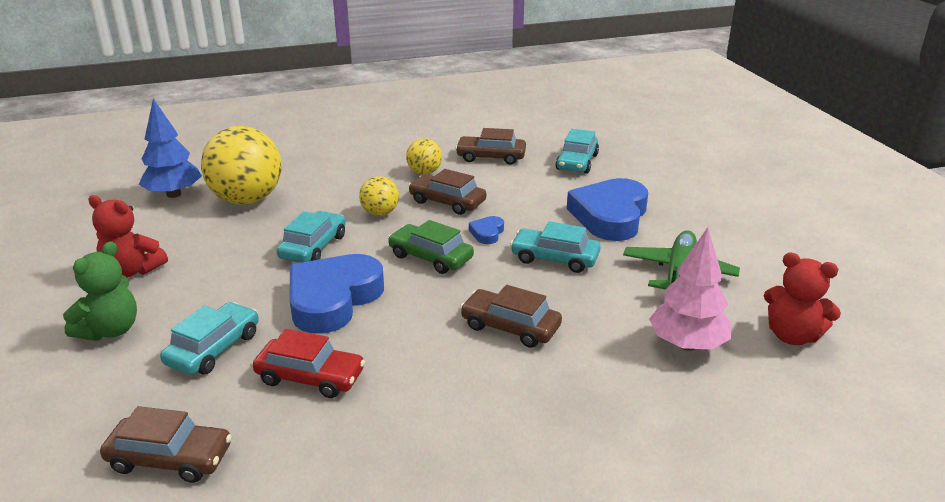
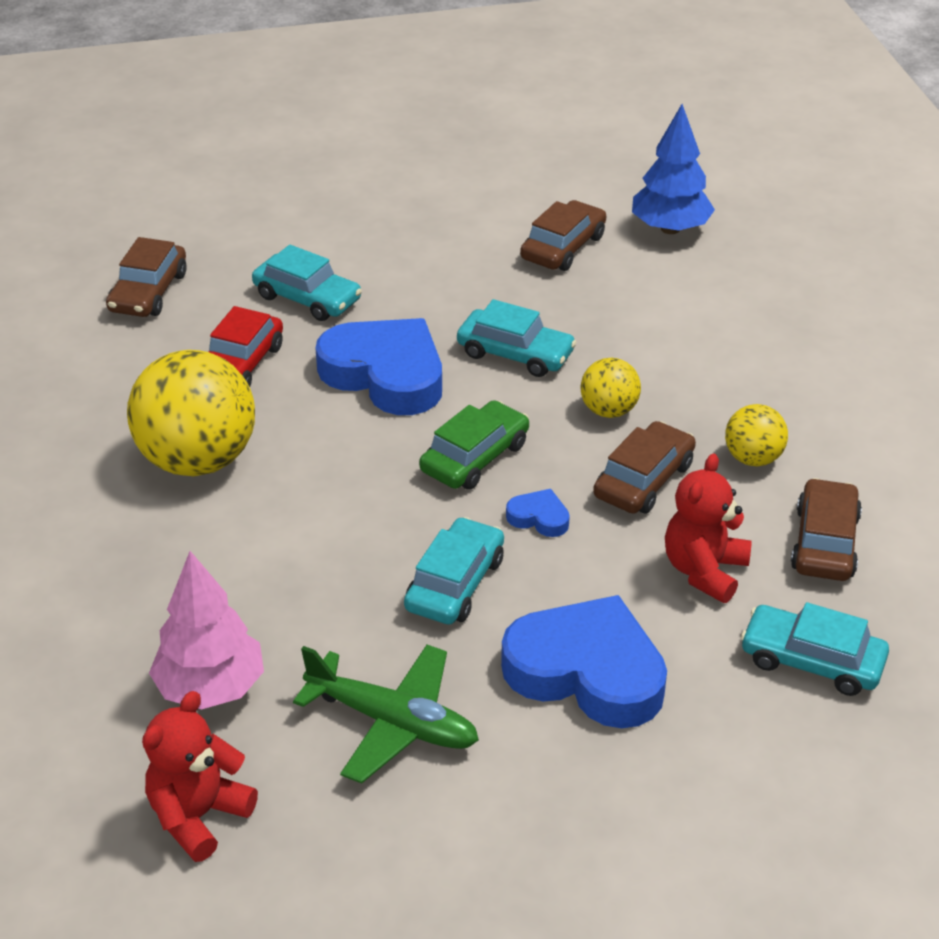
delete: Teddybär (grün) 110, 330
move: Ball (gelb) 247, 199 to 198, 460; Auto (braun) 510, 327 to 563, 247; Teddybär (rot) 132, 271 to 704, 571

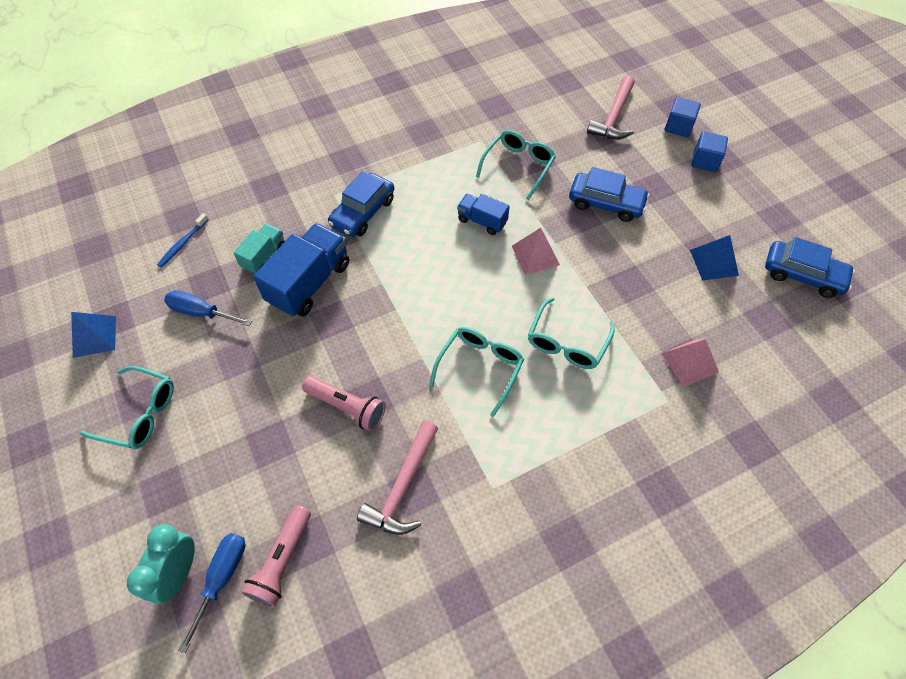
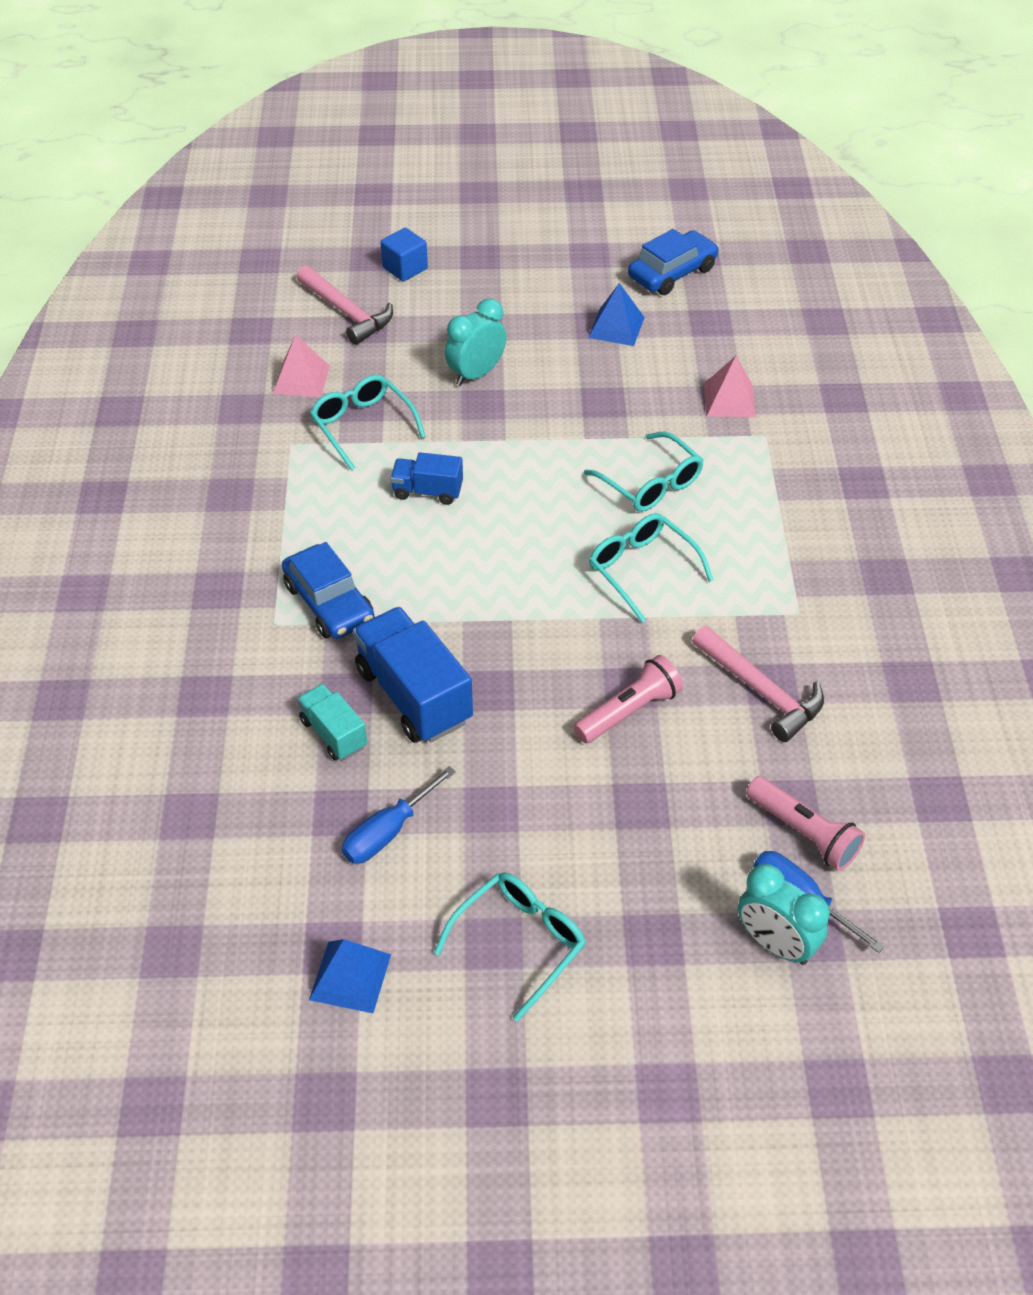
delete: Zahnbürste (blau) 182, 244; Kubus (blau) 705, 161
move: Pyramide (rosa) 535, 255 to 301, 379
replace: Auto (blau) 606, 203 to Wecker (türkis) 476, 374
rotate: Lastwagen (blau) 482, 221 = 427, 491 45 degrees clockwise

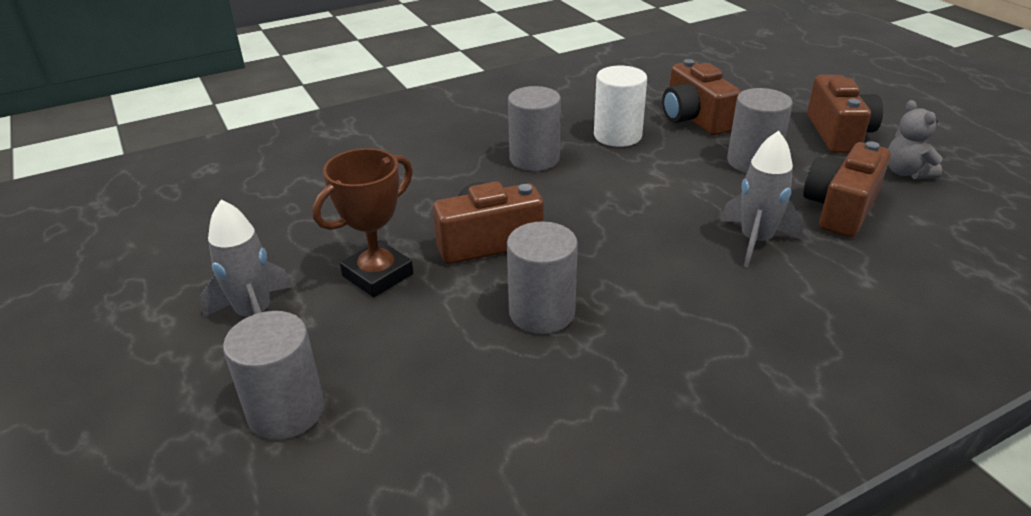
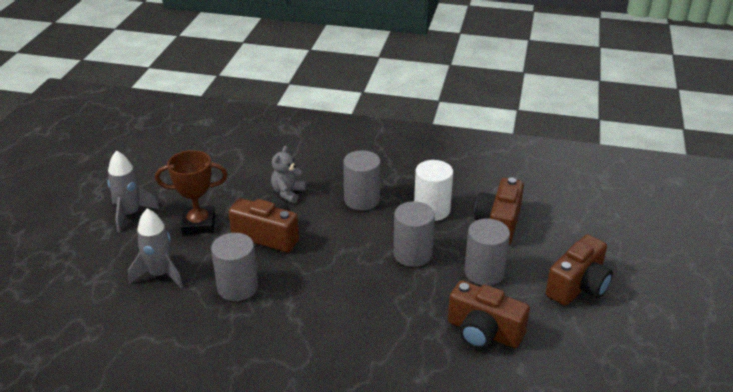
move: Rakete (grau) 755, 241 to 160, 274; Teddybär (grau) 906, 172 to 288, 193; Vollzylinder (grau) 286, 411 to 412, 254
rotate: Kamera (braun) 840, 209 = 483, 332 135 degrees counterclockwise

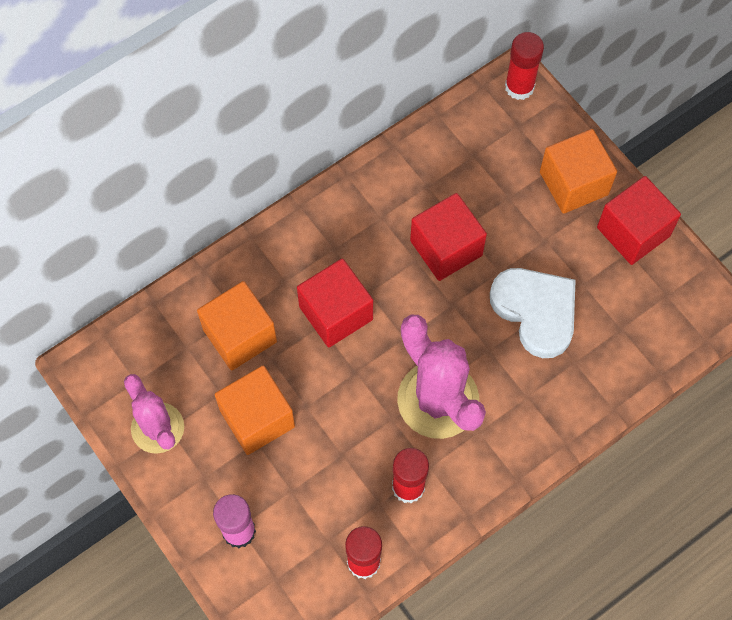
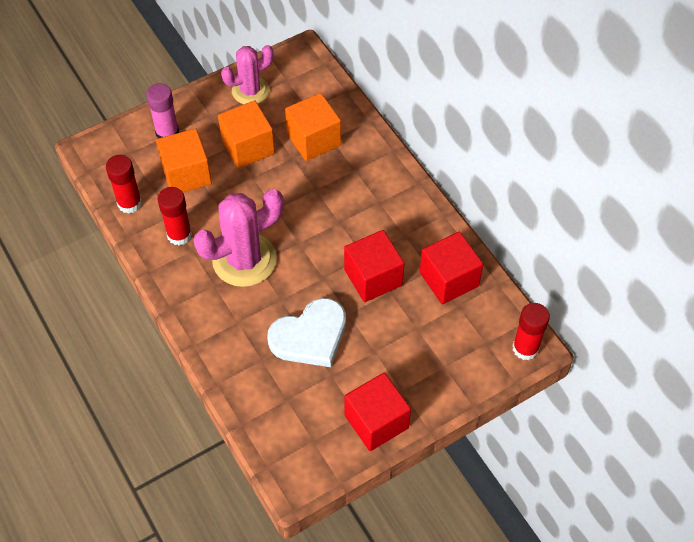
move: Kubus (orange) 573, 183 to 186, 174; Kubus (rot) 336, 313 to 449, 279

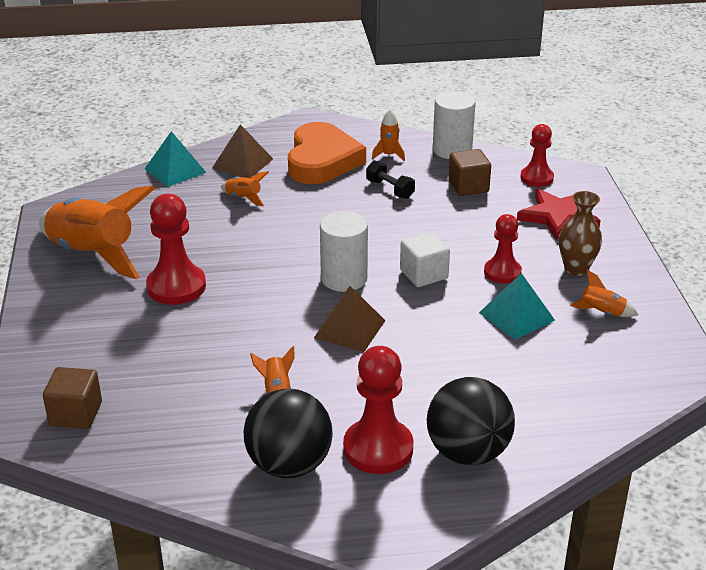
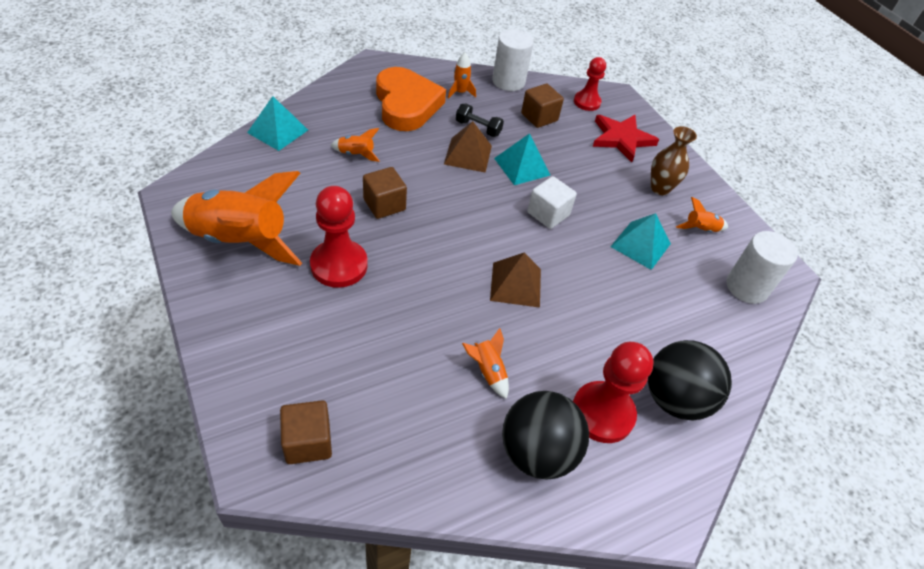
delete: Bauer (rot) 502, 272
insert: Kubus (braun) 384, 204; Pyramide (türkis) 522, 166
move: Pyramide (braun) 242, 163 to 468, 154; Vollzylinder (weiß) 344, 278 to 746, 287

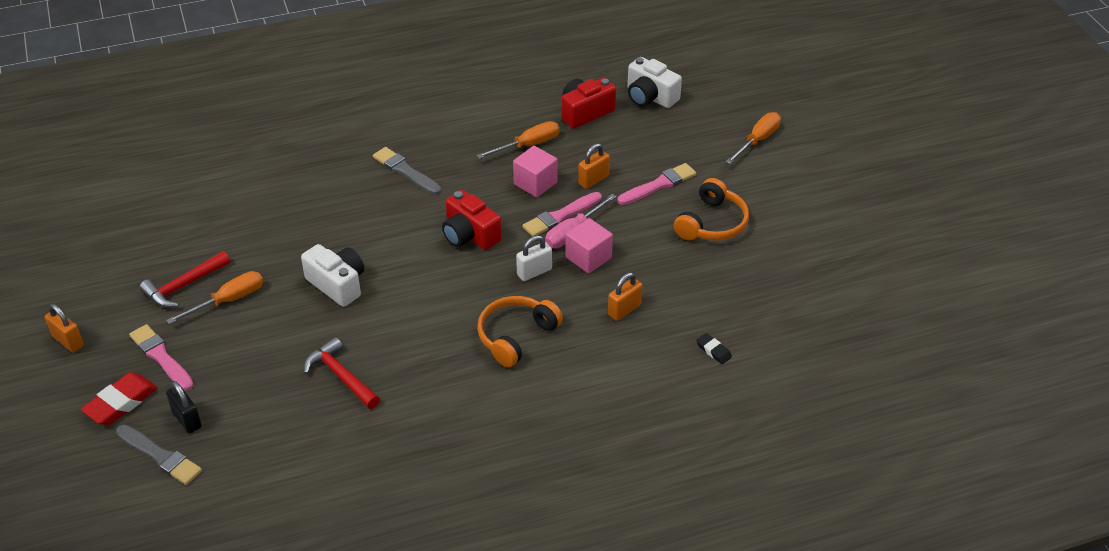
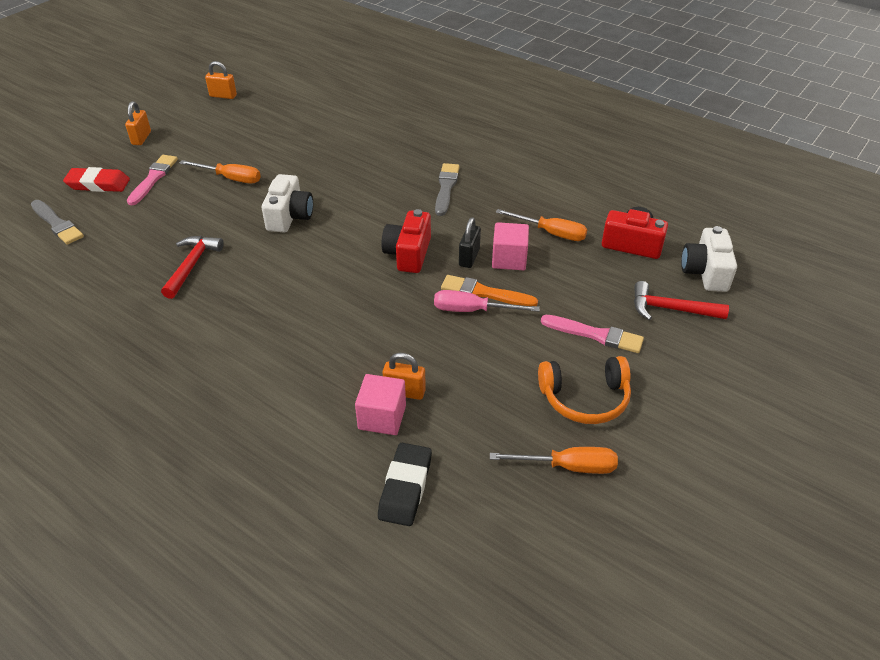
delete: Kopfhörer (orange) 516, 336; Vorhängeschloss (weiß) 534, 272
move: Vorhängeschloss (orange) 593, 180 to 223, 96; Kubus (rosa) 588, 258 to 382, 417; Vorhängeschloss (schwarz) 187, 419 to 469, 257; Schraubenzieher (orange) 757, 140 to 568, 466; Hammer (rot) 184, 286 to 671, 309
recolor: Pinsel (rosa) 561, 216 to Pinsel (orange) 485, 293
rotate: Pinsel (grau) 160, 456 = 57, 224 45 degrees counterclockwise
resize: Radiergummi (schwarz) 713, 351 = 405, 487 x1.90

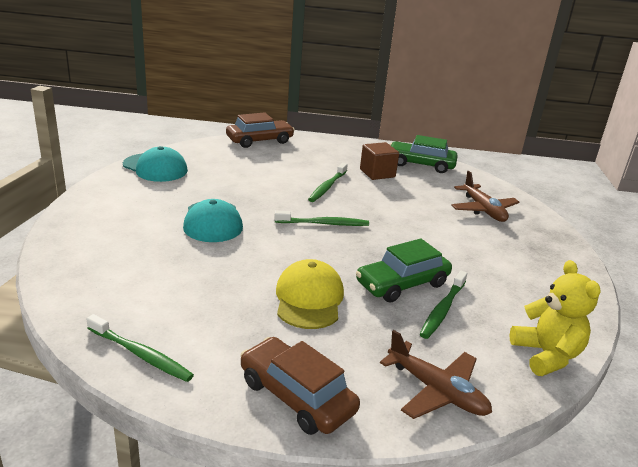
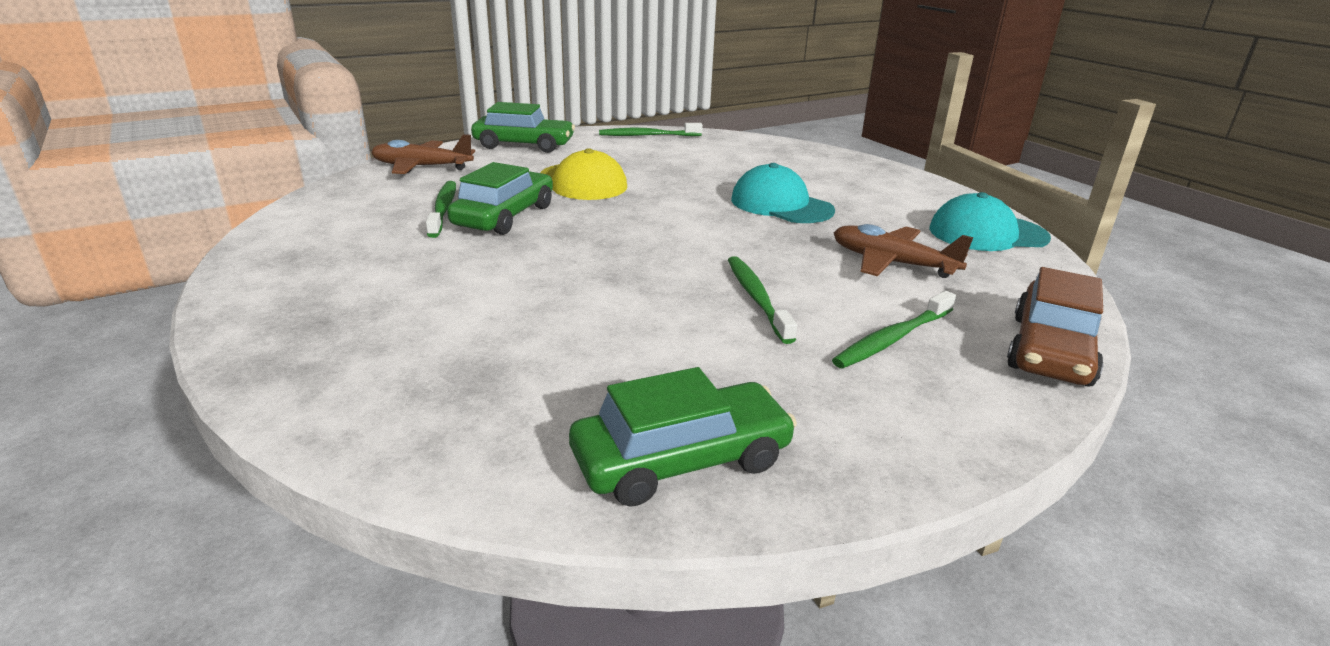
delete: Kubus (braun) 377, 173; Teddybär (gelb) 546, 355
move: Zahnbürste (grün) 324, 224 to 892, 339; Flugzeug (braun) 483, 210 to 892, 263
recolor: Auto (braun) 296, 396 to Auto (grün) 524, 145

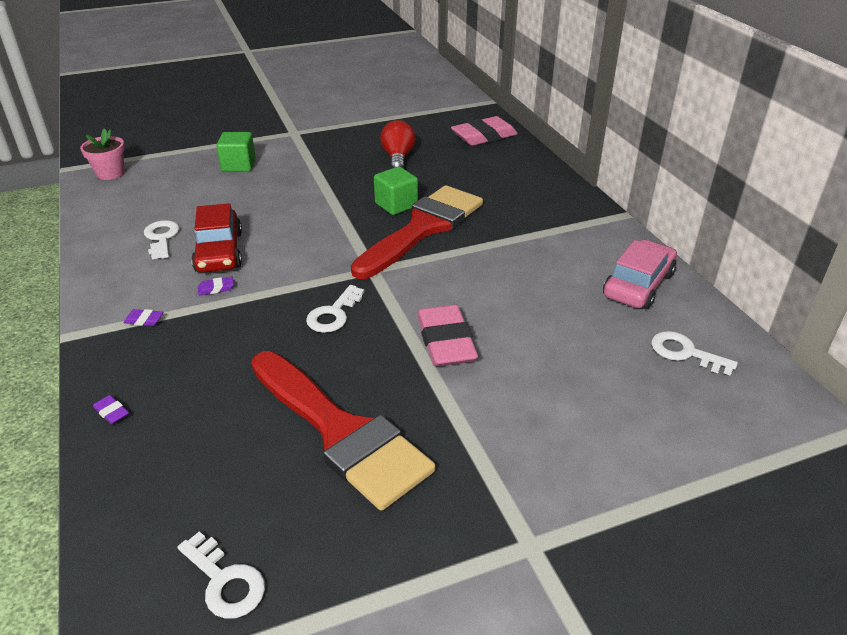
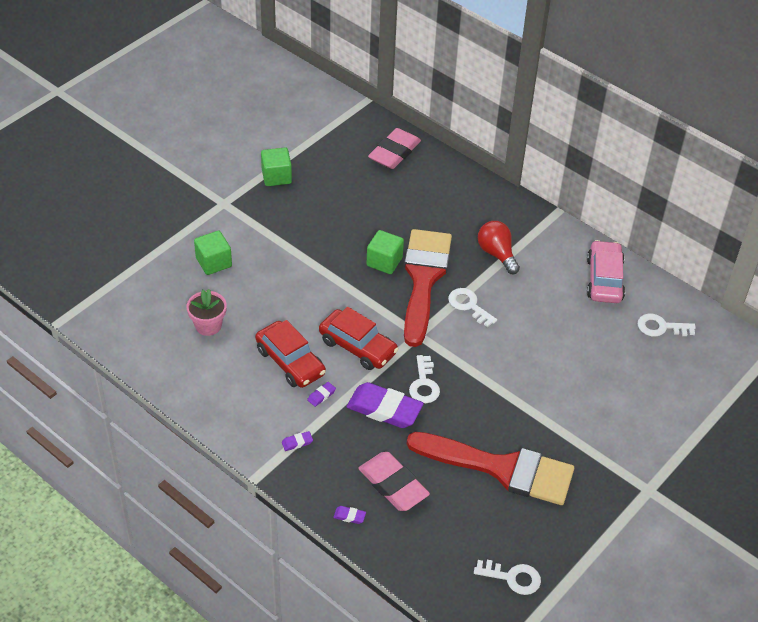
insert: Kubus (grün) 276, 176; Auto (rot) 358, 346; Radiergummi (lila) 384, 409
move: Blumentopf (rosa) 110, 173 to 208, 325; Radiergummi (rosa) 446, 341 to 393, 485; Schlüssel (weiß) 161, 238 to 469, 305; Glühbirne (rot) 398, 158 to 497, 254

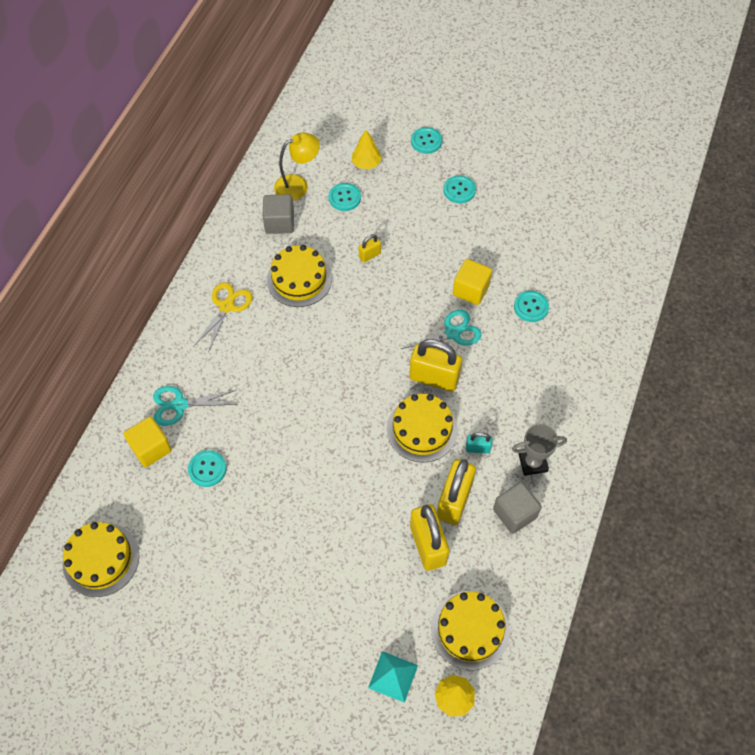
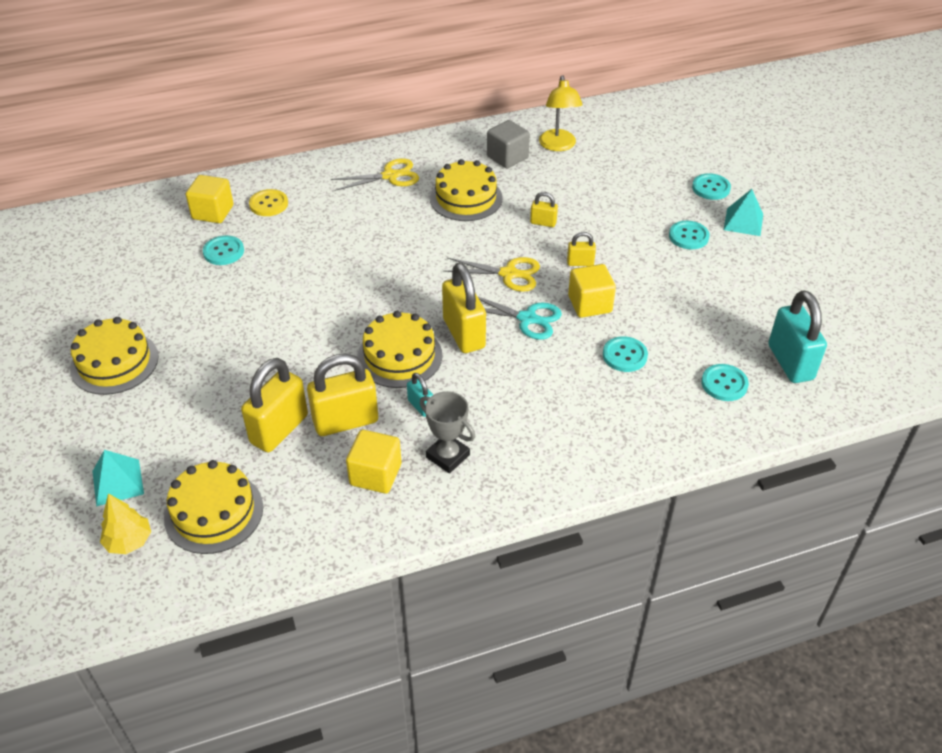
delete: Baum (gelb) 366, 163
insert: Schere (gelb) 509, 274; Vorhängeschloss (gelb) 580, 263; Pyramide (türkis) 743, 222; Vorhängeschloss (türkis) 790, 362
move: Kuchen (gelb) 101, 559 to 114, 362; Knopf (türkis) 344, 198 to 724, 384
replace: Schere (türkis) 179, 405 to Knopf (gelb) 268, 204
recolor: Kubus (grau) 514, 513 to Kubus (gelb) 375, 474
rotate: Lampe (gelb) 298, 185 = 558, 146 60 degrees clockwise

